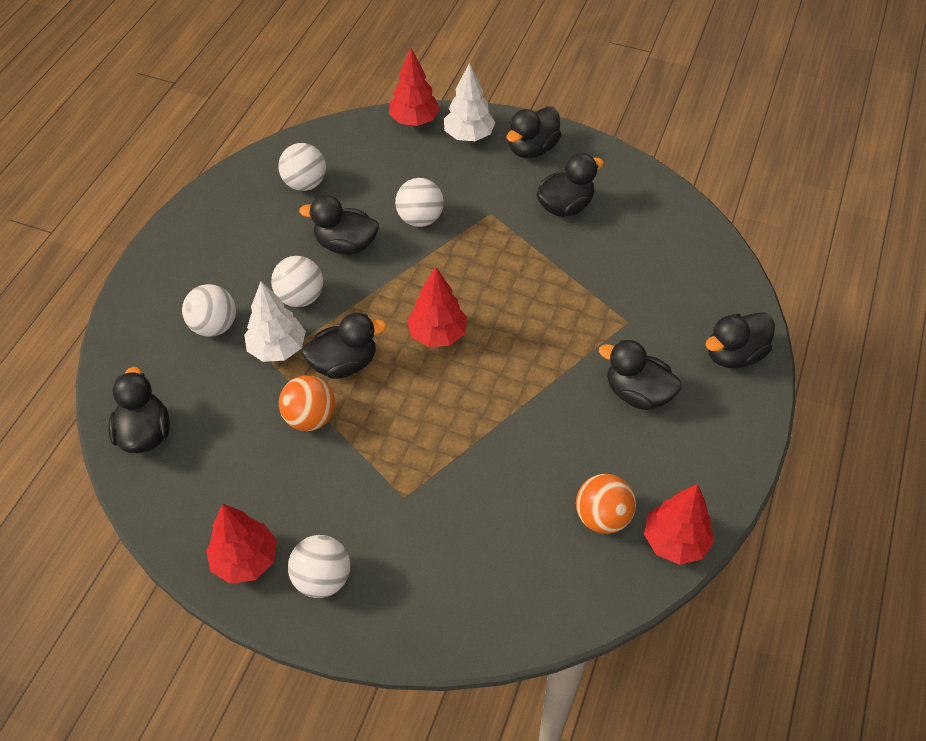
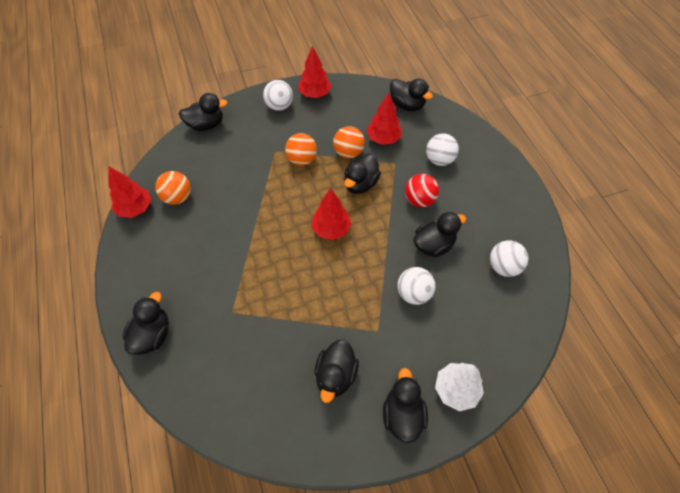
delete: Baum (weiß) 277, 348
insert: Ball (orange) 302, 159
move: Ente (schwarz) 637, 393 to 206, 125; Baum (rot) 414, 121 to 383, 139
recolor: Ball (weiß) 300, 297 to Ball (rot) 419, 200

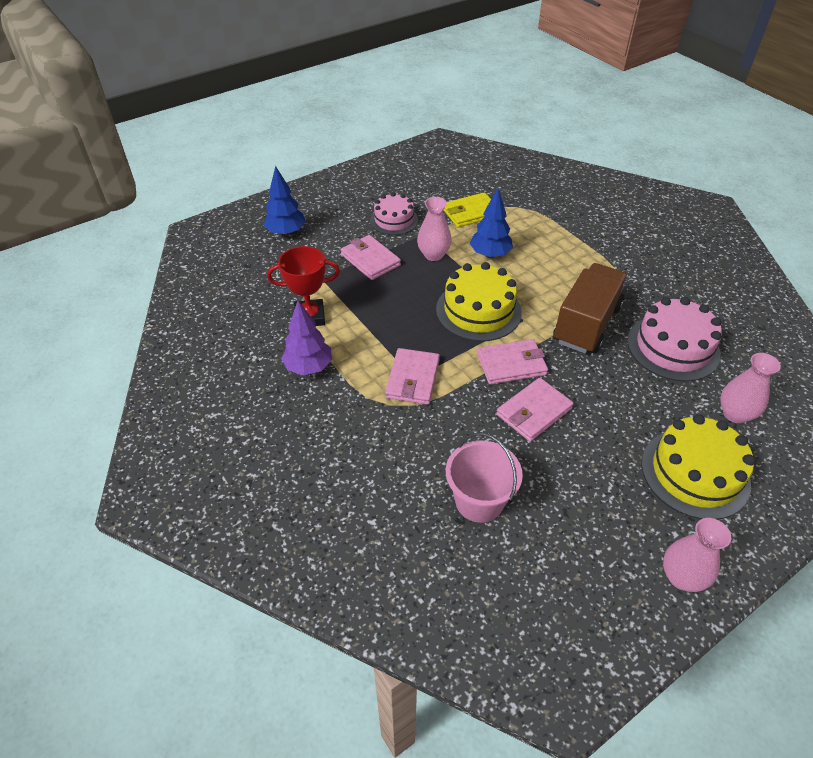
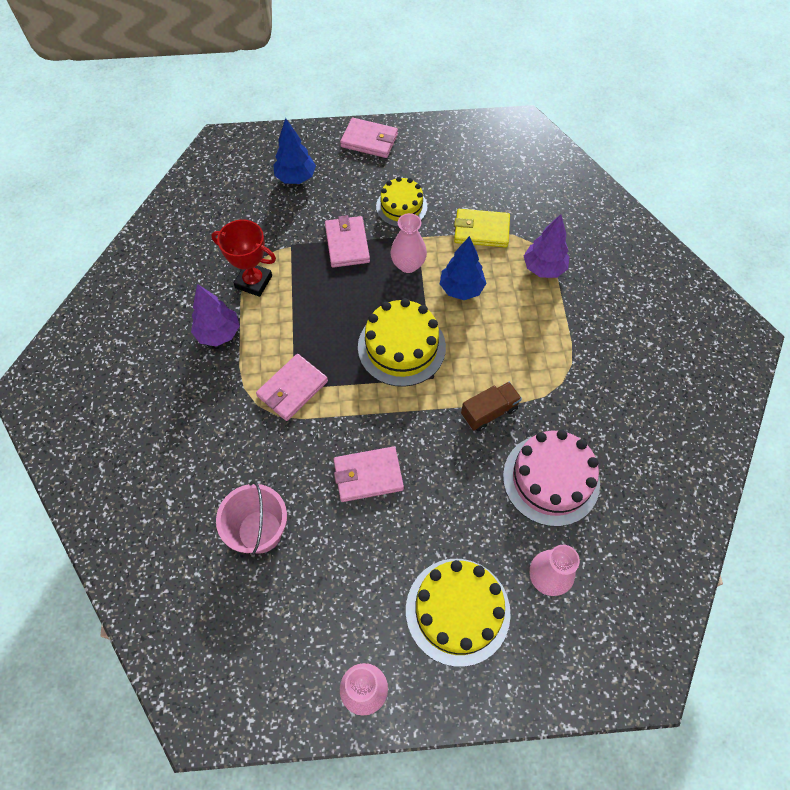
insert: Baum (lila) 543, 268
move: Geldbörse (rosa) 511, 364 to 369, 140
recolor: Kuchen (rosa) 394, 220 to Kuchen (gelb) 401, 206
resize: Lastwagen (braun) 586, 324 = 489, 412 x0.55

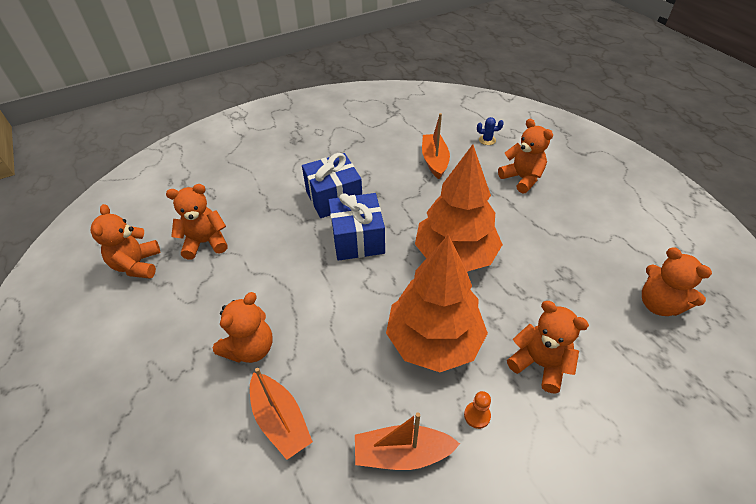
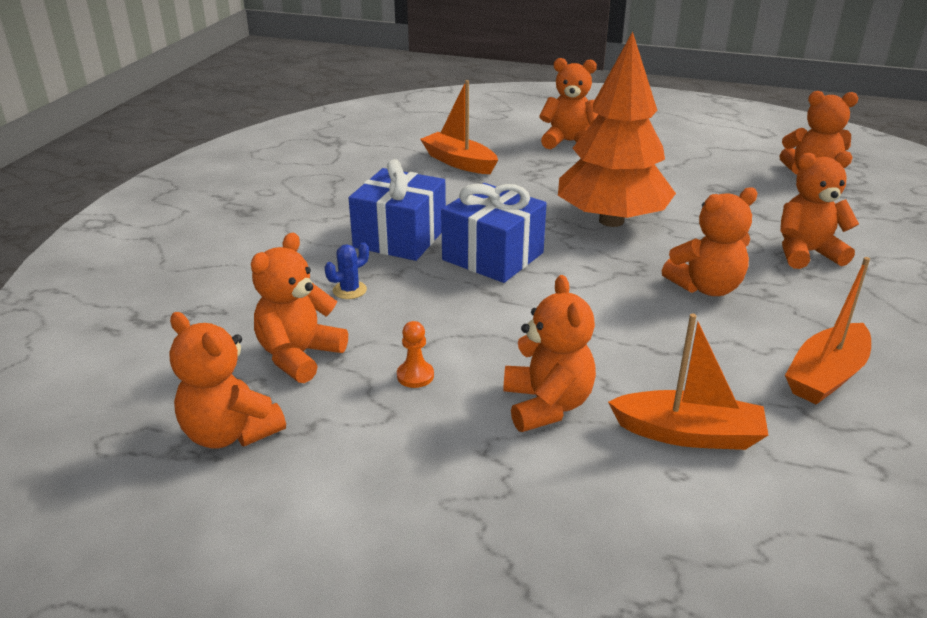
move: Kaktus (blau) 487, 140 to 349, 290; Bauer (orange) 477, 415 to 415, 376
replace: Baum (orange) 434, 340 to Teddybär (orange) 706, 287

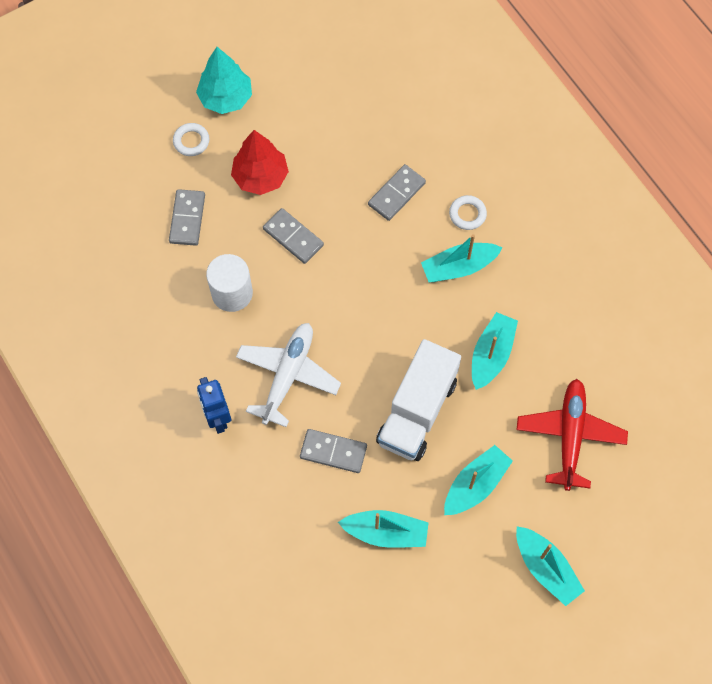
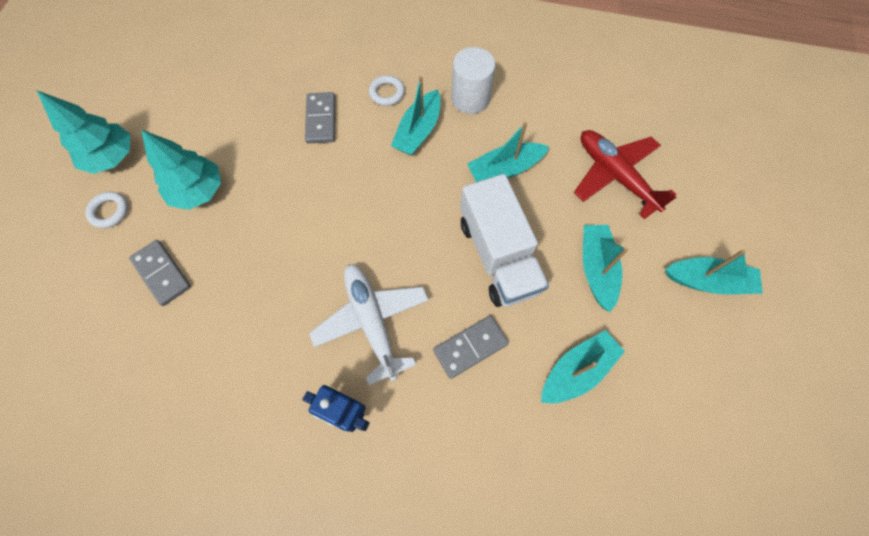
delete: Dominostein (grau) 293, 237
move: Vollzylinder (weiß) 232, 293 to 470, 98
recolor: Baum (rot) 260, 177 to Baum (türkis) 198, 191
rotate: Boot (türkis) 491, 354 = 505, 169 90 degrees counterclockwise

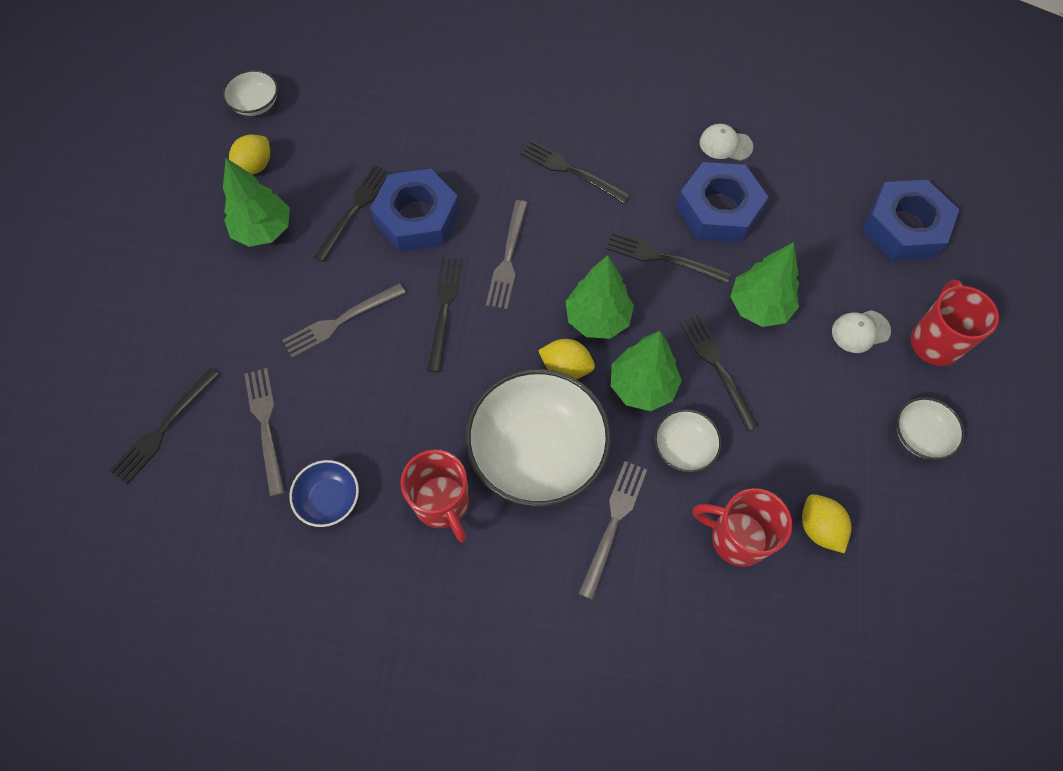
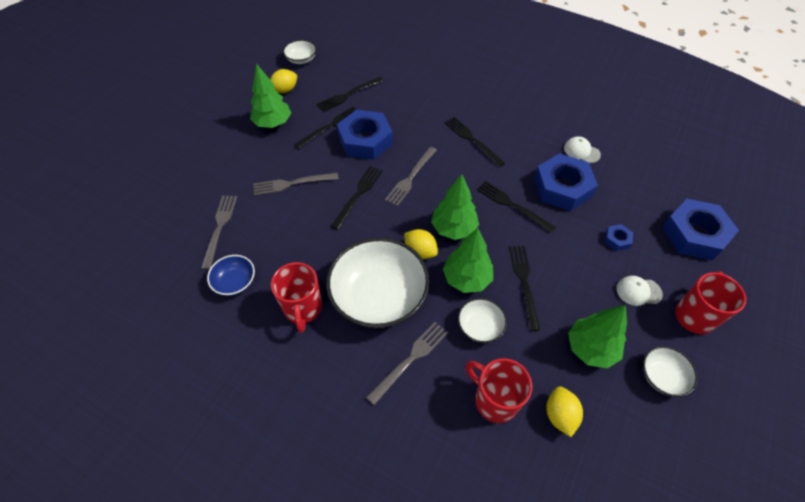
insert: Sechskantmutter (blau) 617, 239
move: Gabel (schwarz) 163, 428 to 348, 95; Baum (grün) 759, 307 to 590, 348

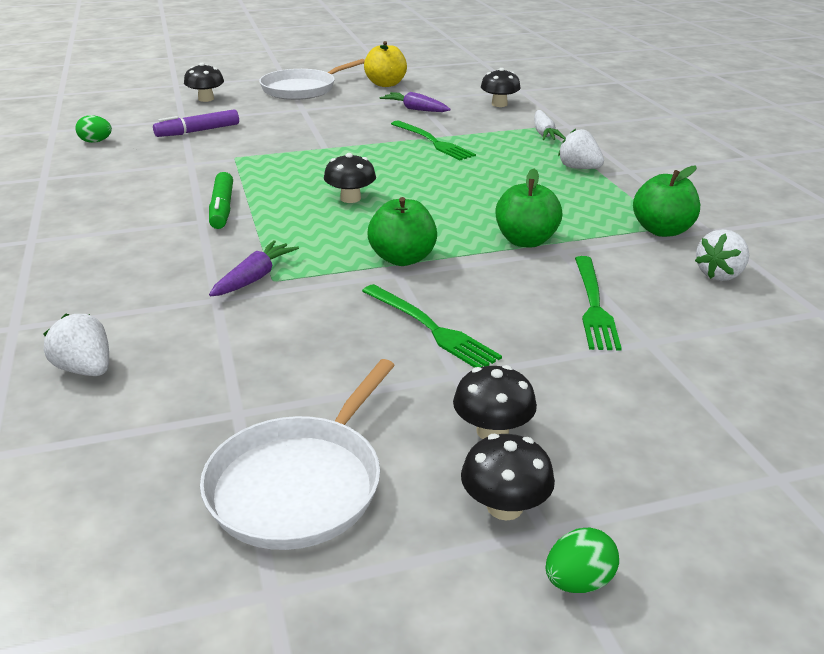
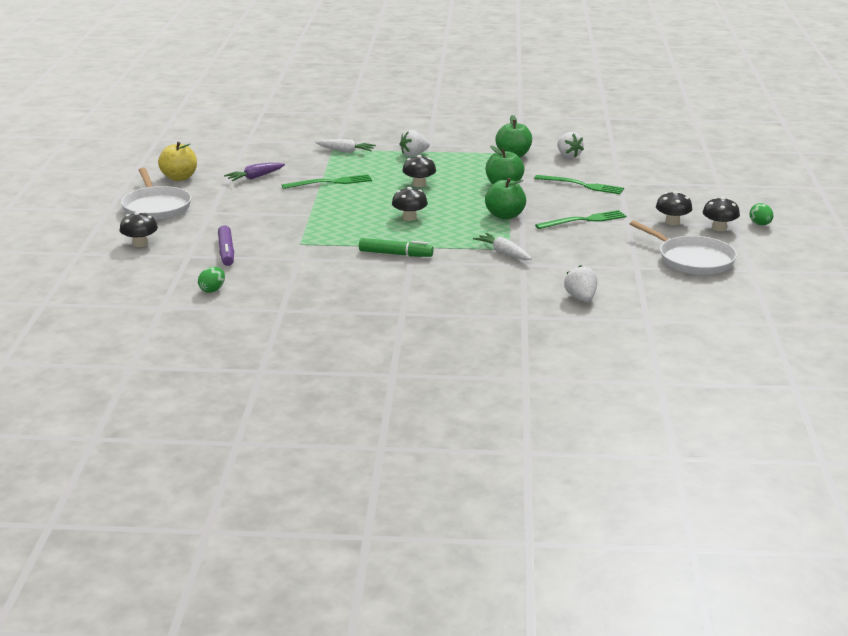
move: Pilz (schwarz) 499, 104 to 419, 184
recolor: Karotte (lila) 254, 278 to Karotte (weiß) 503, 253
rotate: Erdbeere (weiß) 85, 369 = 581, 298 105 degrees clockwise

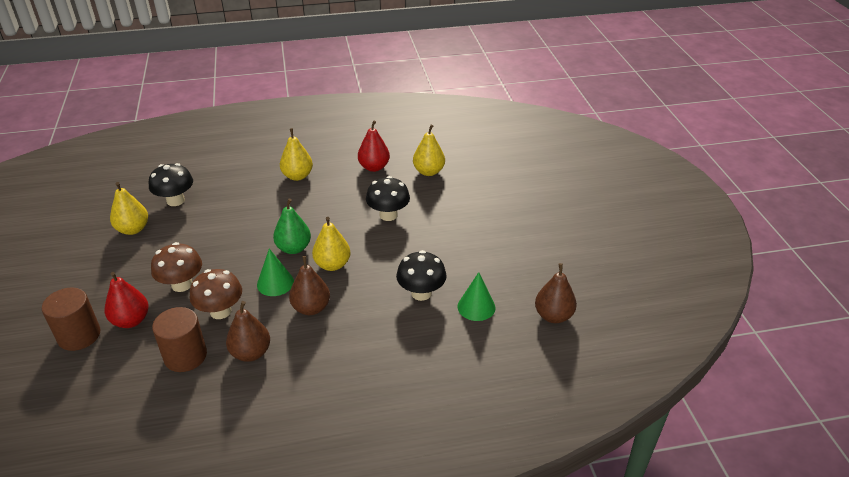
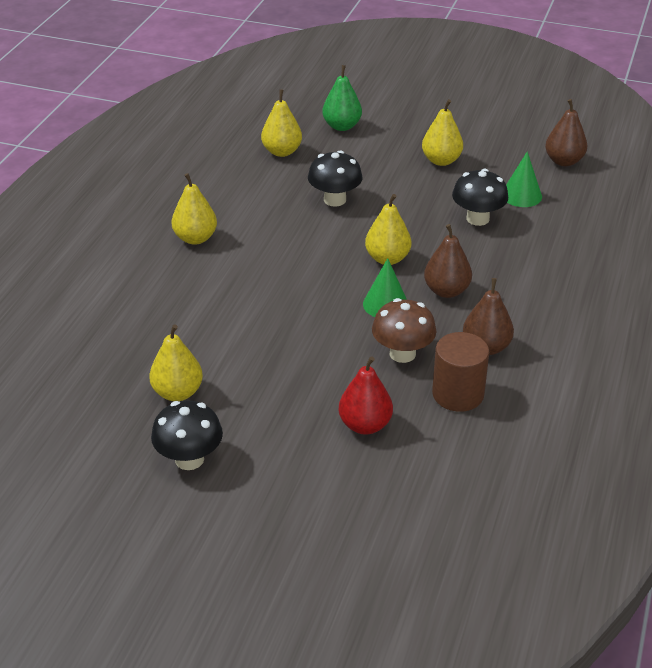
delete: Vollzylinder (braun) 79, 335; Pilz (braun) 182, 284; Birne (rot) 374, 167
insert: Birne (gelb) 441, 161
move: Pilz (schwarz) 175, 200 to 189, 459; Birne (grün) 294, 248 to 342, 126

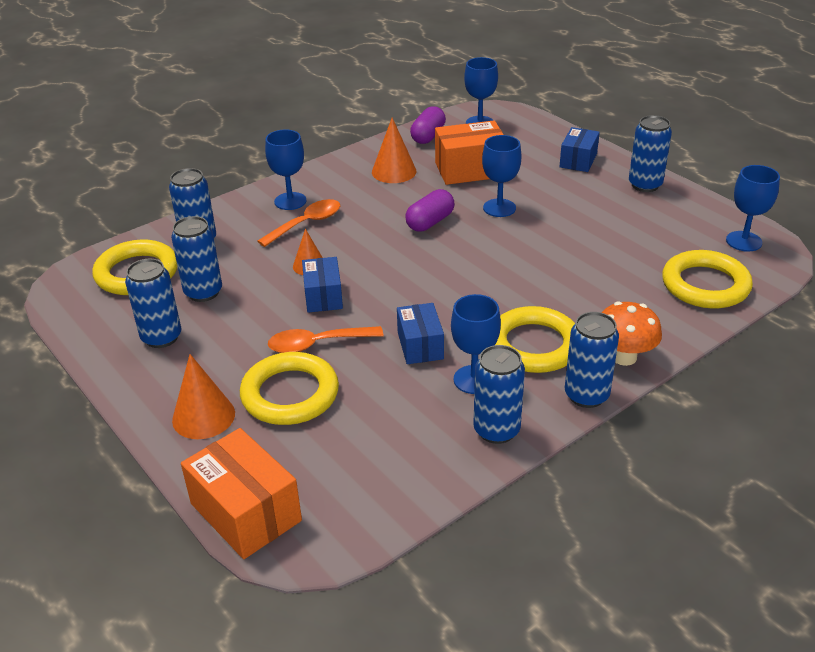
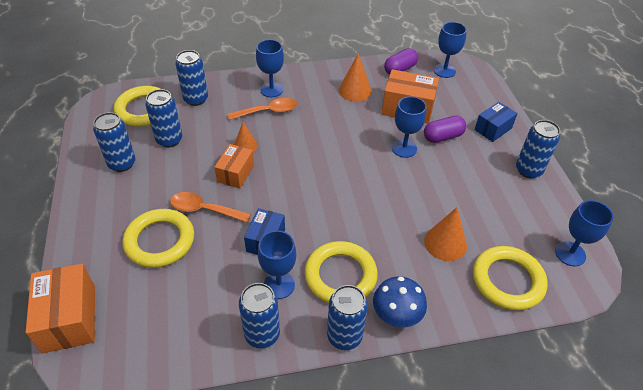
move: Kapsel (lila) 430, 222 to 443, 137; Kegel (orange) 203, 416 to 445, 243
recolor: Schachtel (blau) 323, 296 to Schachtel (orange) 236, 173; Pilz (orange) 624, 357 to Pilz (blau) 396, 316

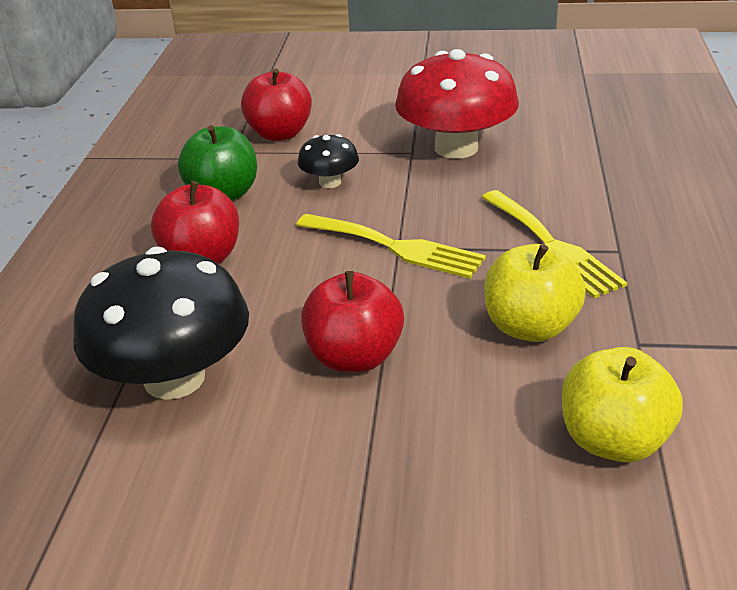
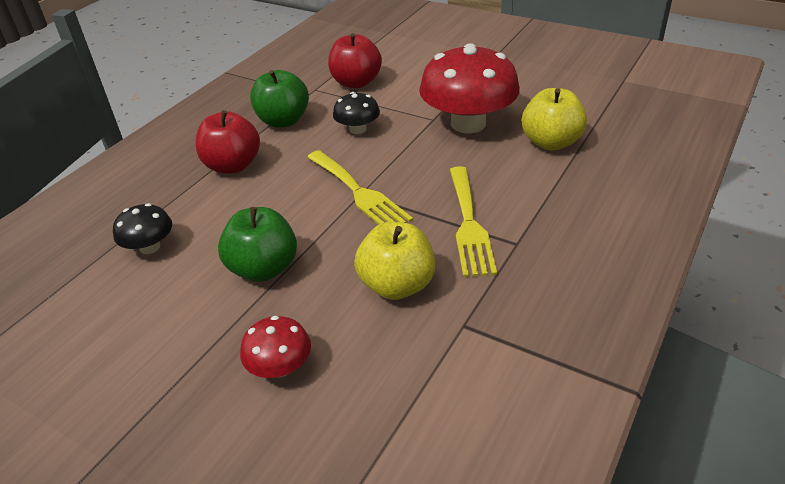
insert: Pilz (rot) 280, 367
move: Apfel (gelb) 613, 441 to 551, 142
recolor: Apfel (rot) 354, 357 to Apfel (grün) 264, 268
resize: Pilz (schwarz) 174, 378 = 149, 247 x0.49

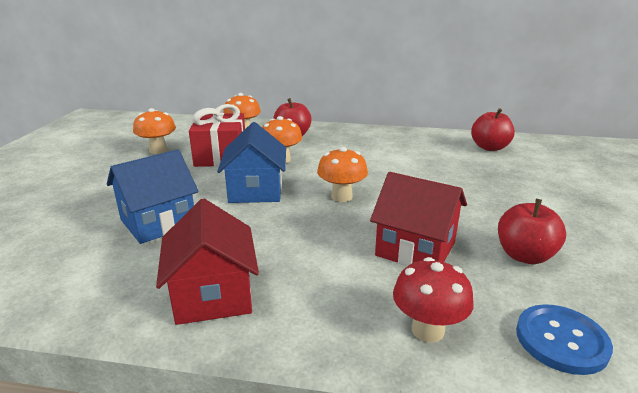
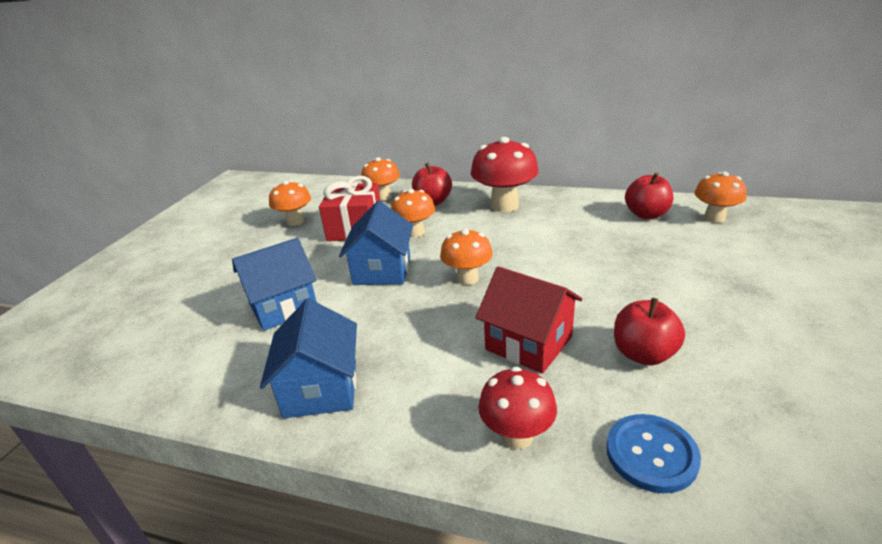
insert: Pilz (rot) 504, 205; Pilz (orange) 714, 218
recolor: Haus (rot) 213, 295 to Haus (blau) 321, 388

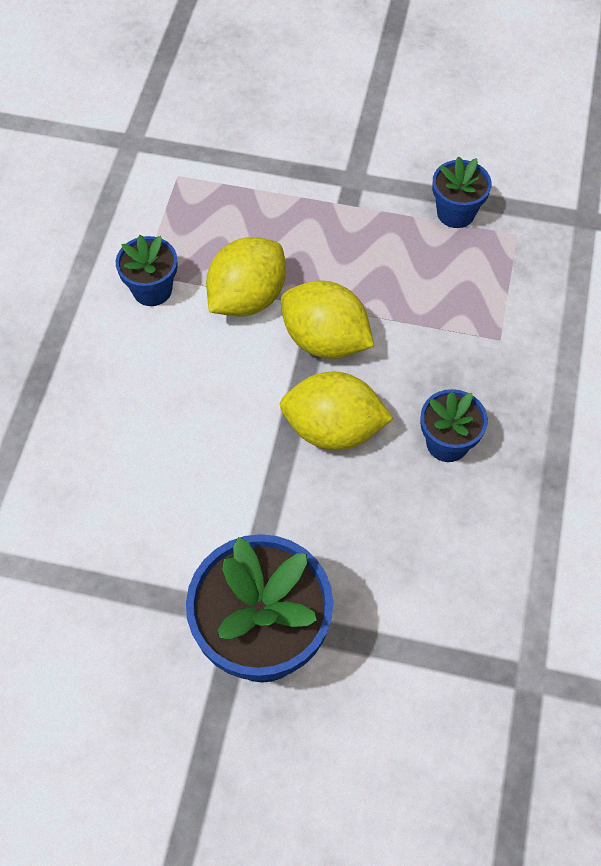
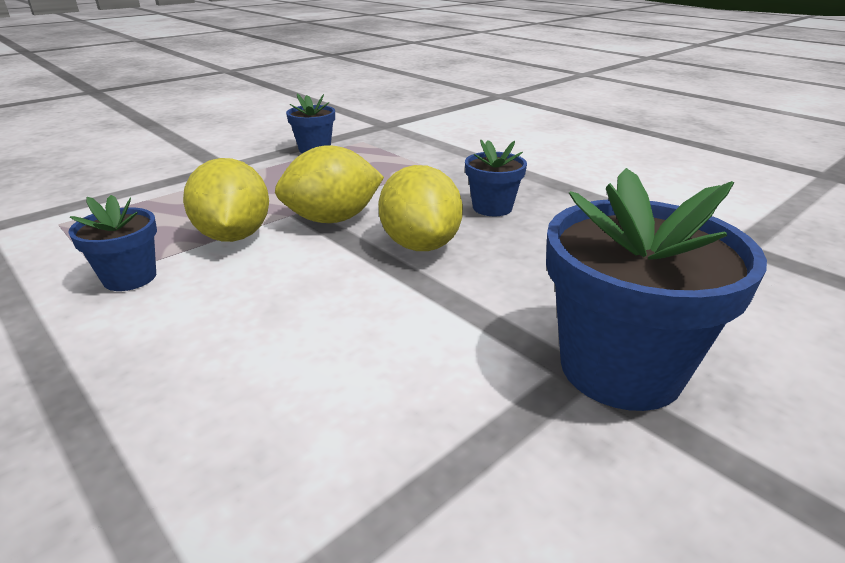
rotate: Zitrone (gelb) 333, 429 = 420, 244 60 degrees counterclockwise

